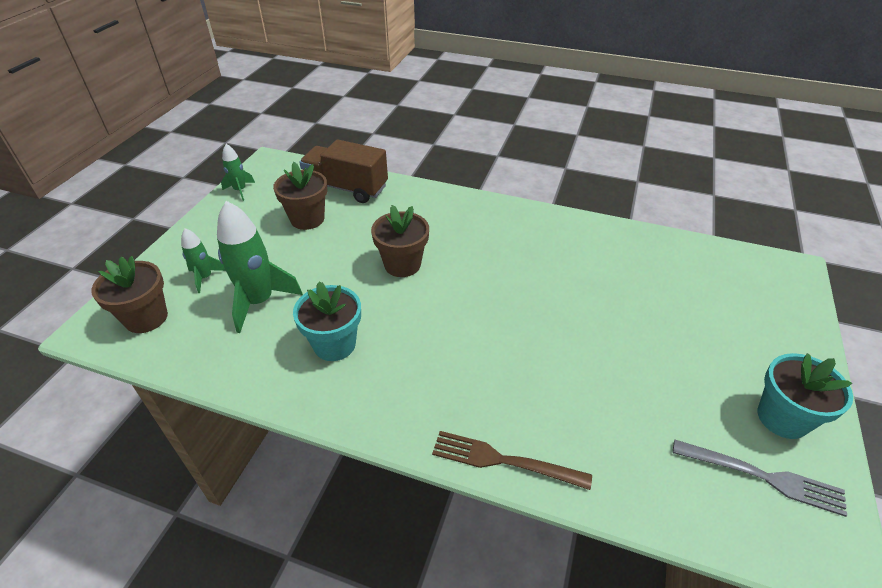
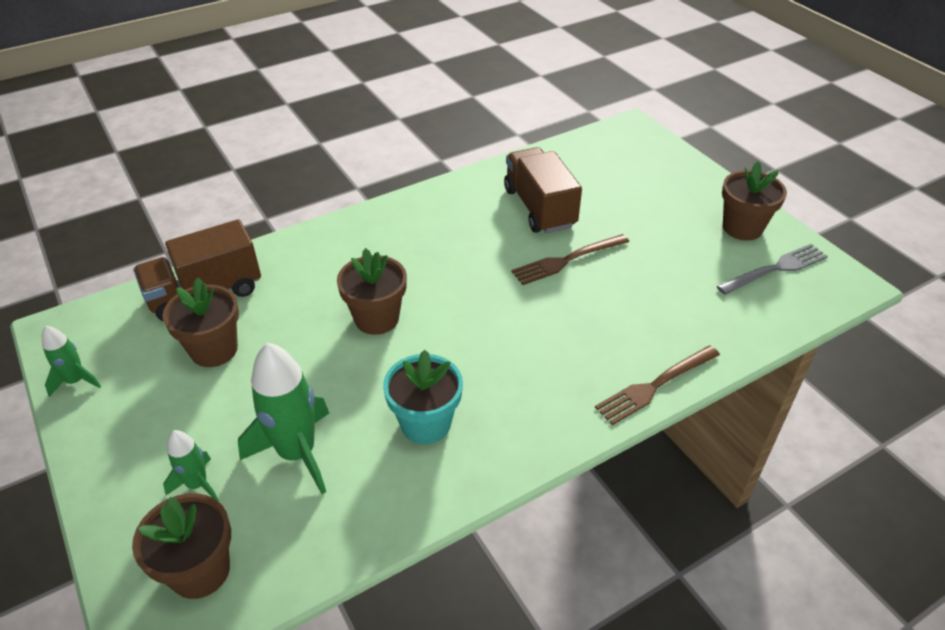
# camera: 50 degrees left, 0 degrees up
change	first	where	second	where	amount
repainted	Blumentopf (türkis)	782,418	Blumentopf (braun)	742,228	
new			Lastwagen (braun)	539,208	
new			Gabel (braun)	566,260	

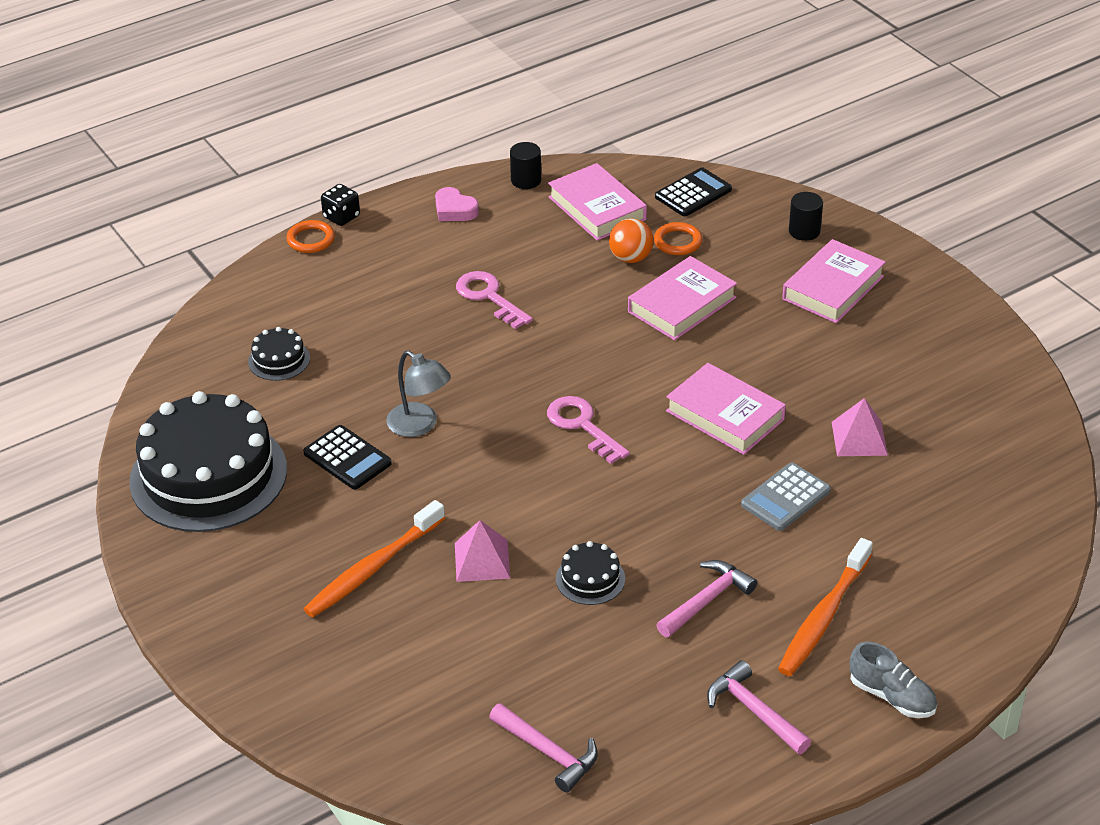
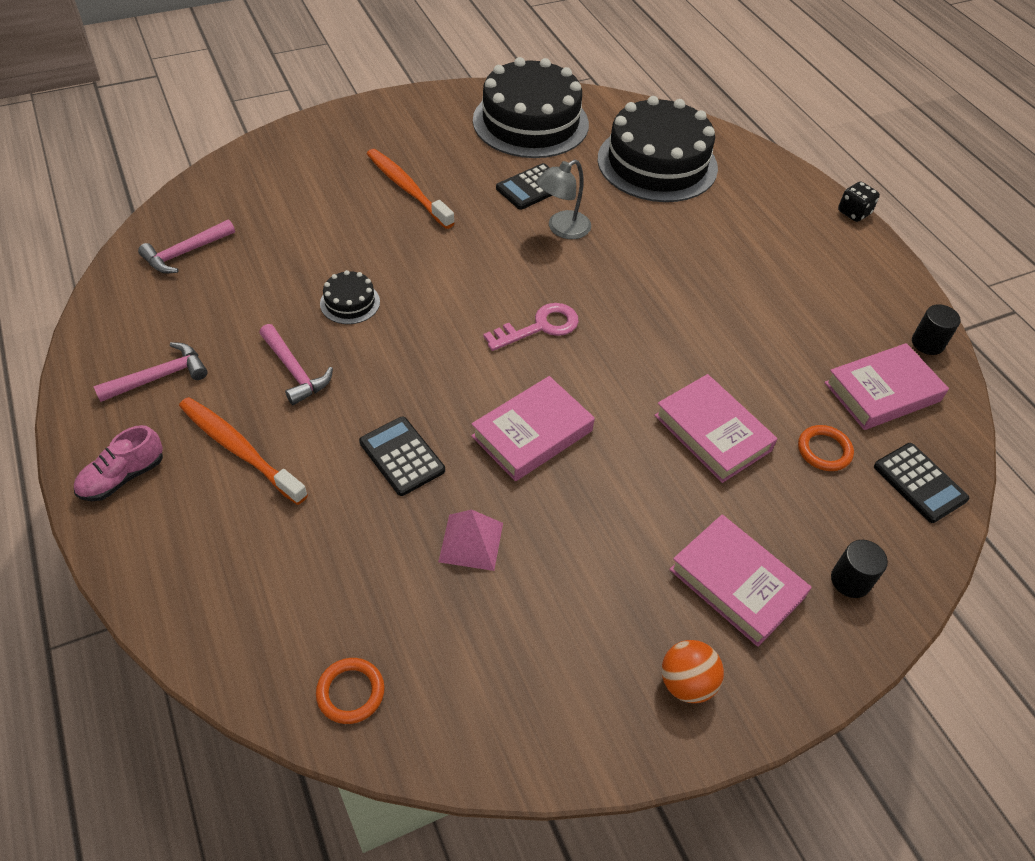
# camera: 95 degrees right, 10 degrees up
change	first	where	second	where	amount
scaled	Kuchen (schwarz)	279,360		657,163	x2.38
shifted	Ring (orange)	311,240		350,692	
gone	Herz (rosa)	454,210			
gone	Pyramide (rosa)	482,560			
gone	Schlüssel (rosa)	489,297			
shifted	Ball (orange)	630,258		686,683	
repainted	Taschenrechner (grau)	785,498	Taschenrechner (schwarz)	402,456	
repainted	Schuh (grau)	892,696	Schuh (rosa)	123,477	

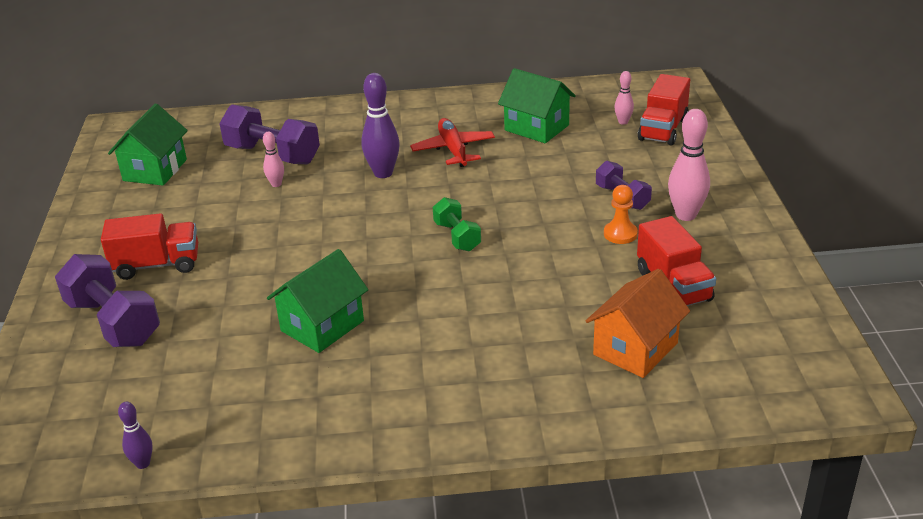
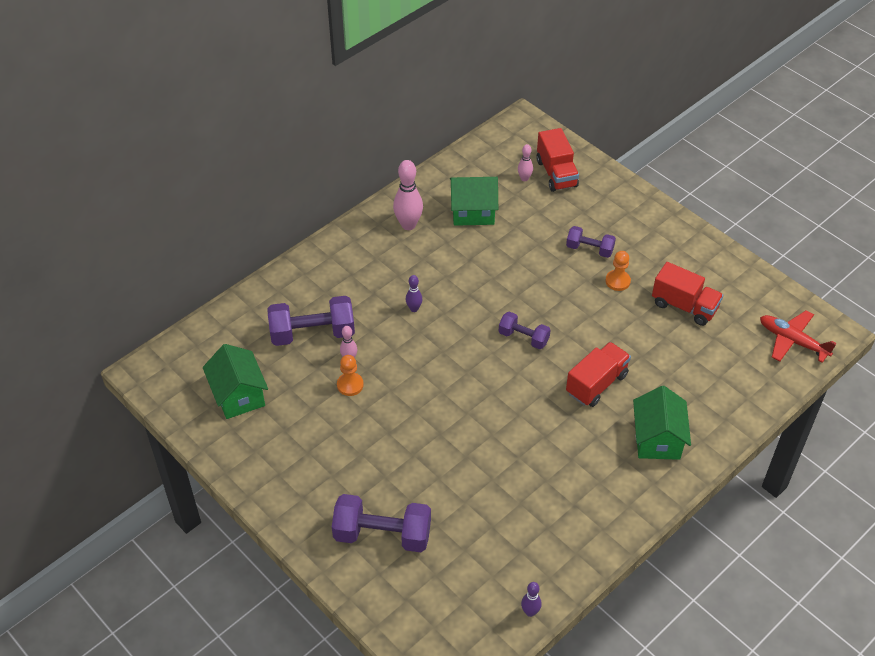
# camera: 40 degrees left, 15 degrees up
change	first	where	second	where	amount
shifted	Lastwagen (rot)	157,265		596,384	
shifted	Haus (grün)	322,326		657,439	
scaled	Bowlingkegel (lila)	383,173		414,309	x0.54
shifted	Flugzeug (rot)	453,150		792,341	
repainted	Hantel (grün)	457,236	Hantel (lila)	523,337	
gone	Haus (orange)	635,349			
shifted	Bowlingkegel (rosa)	686,215		408,225	
new			Bauer (orange)	350,385	

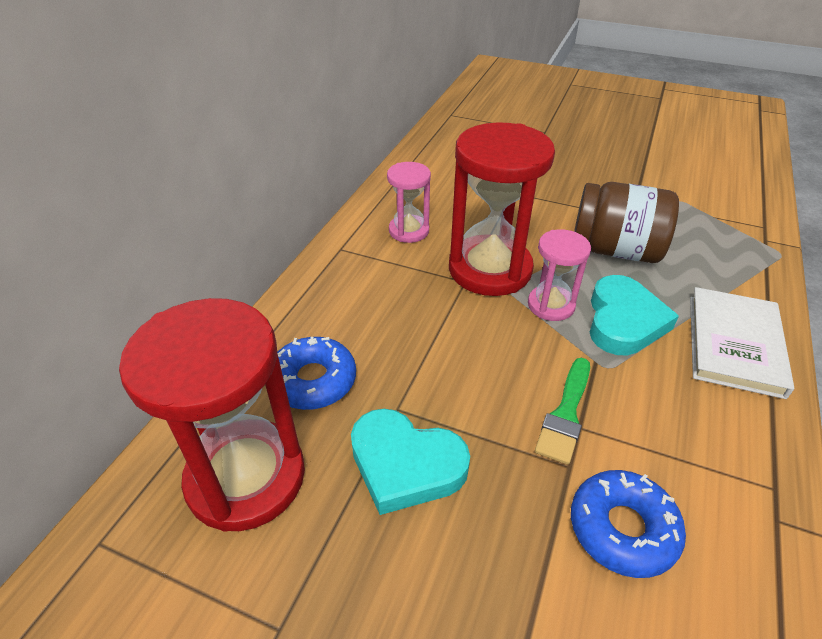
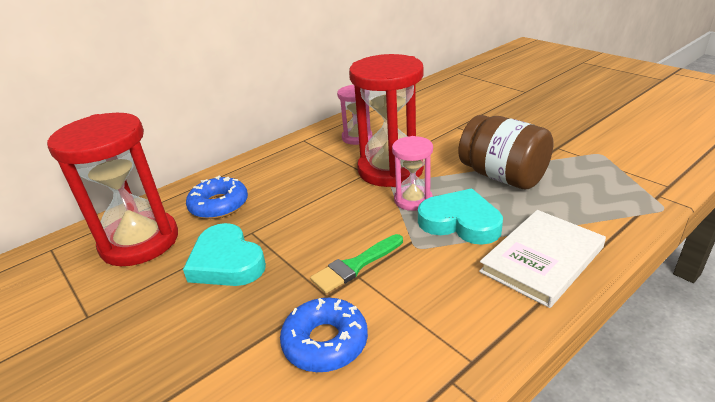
# camera: 30 degrees right, 10 degrees down
change	first	where	second	where	amount
rotated	Herz (türkis)	623,321		460,222	105 degrees counterclockwise

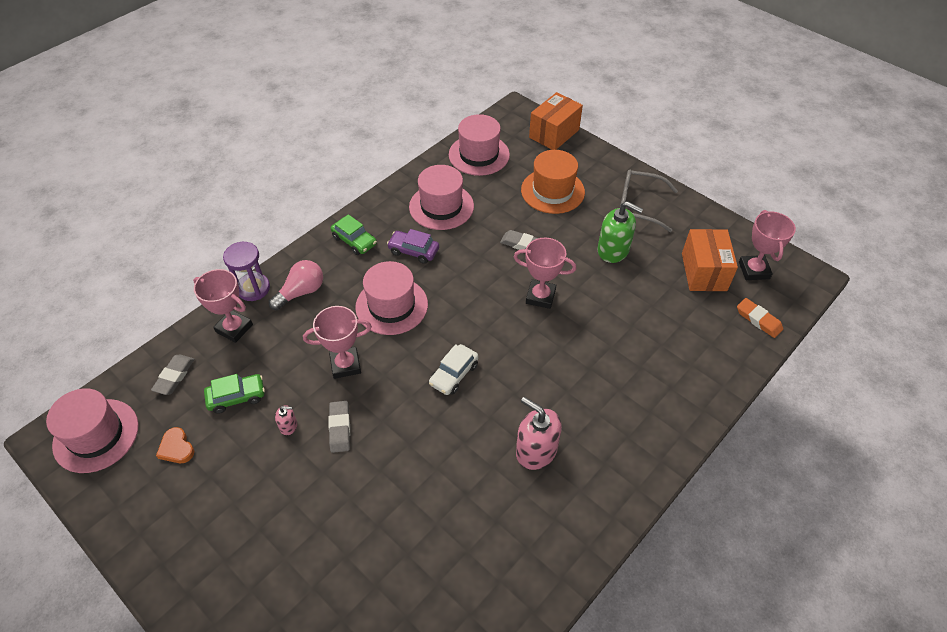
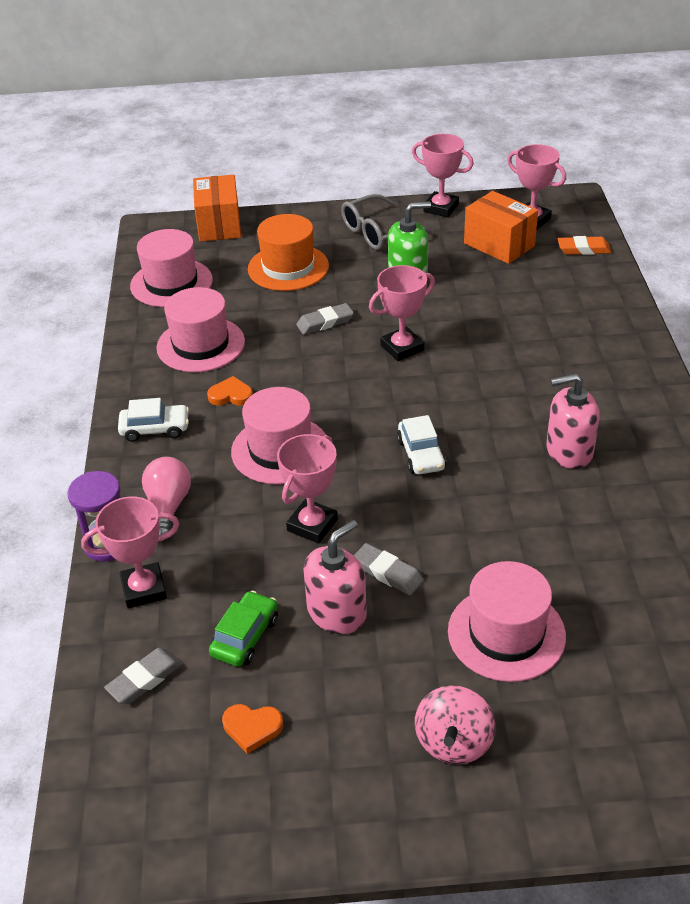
# camera: 45 degrees left, 10 degrees down
change	first	where	second	where	amount
shifted	Hut (rosa)	96,435		506,633	
rotated	Radiergummi (grau)	174,376		145,679	75 degrees clockwise
scaled	Seifenspender (rosa)	288,426		337,612	x2.09
repainted	Auto (grün)	354,241	Auto (weiß)	155,429	
swapped	Auto (lila)	413,251	Herz (orange)	231,395	
new			Pokal (rosa)	441,208	
new			Kreisel (rosa)	453,742	

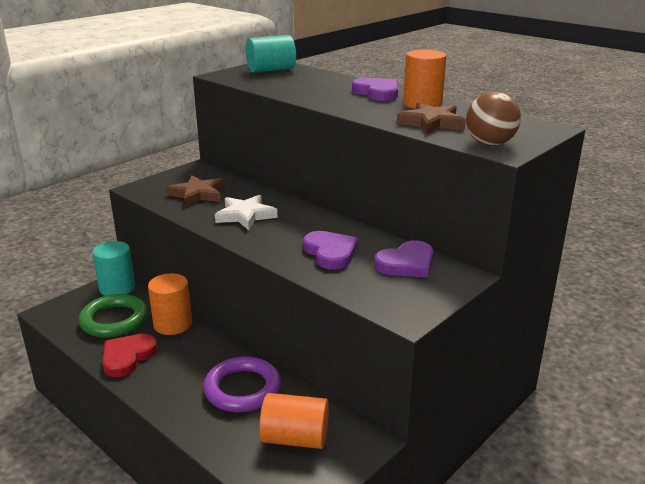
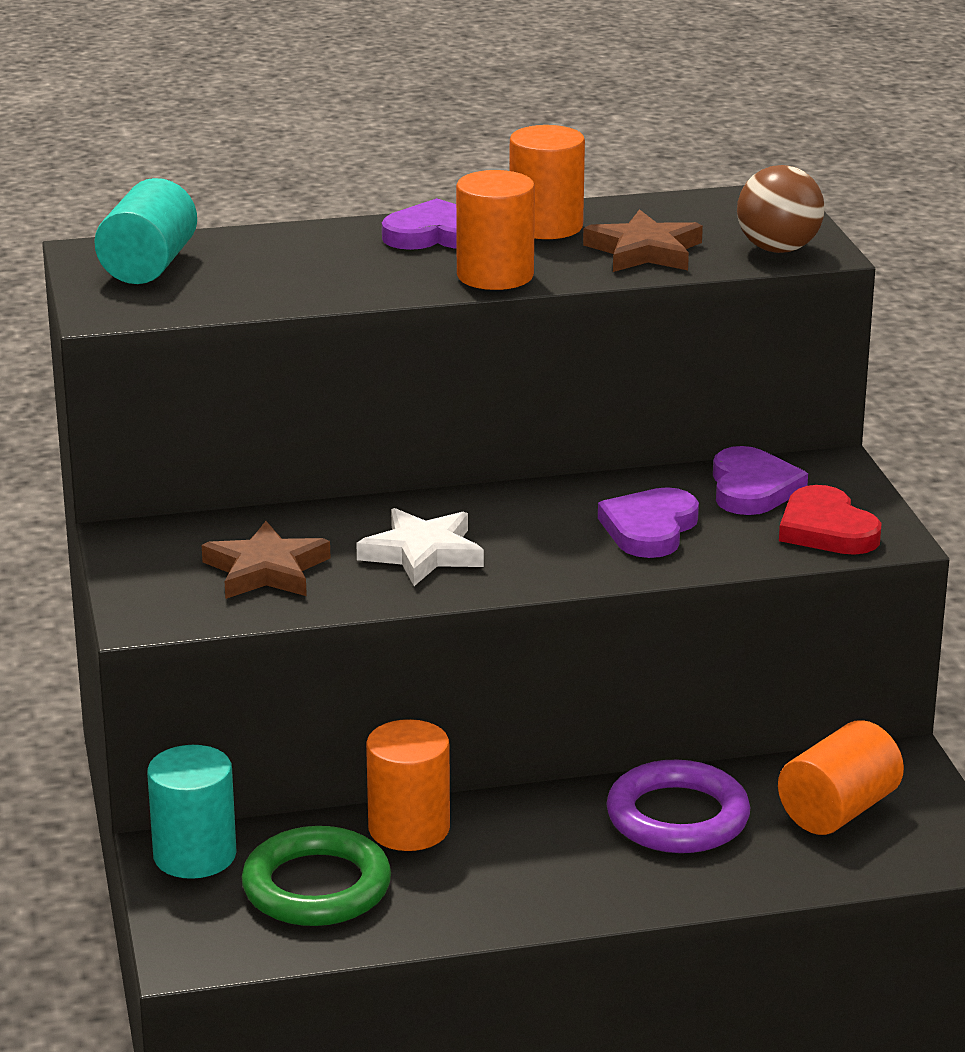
# camera: 55 degrees left, 0 degrees up
change	first	where	second	where	amount
shifted	Herz (rot)	127,357		826,529	
rotated	Herz (lila)	330,253		649,529	75 degrees counterclockwise
new			Vollzylinder (orange)	495,276	

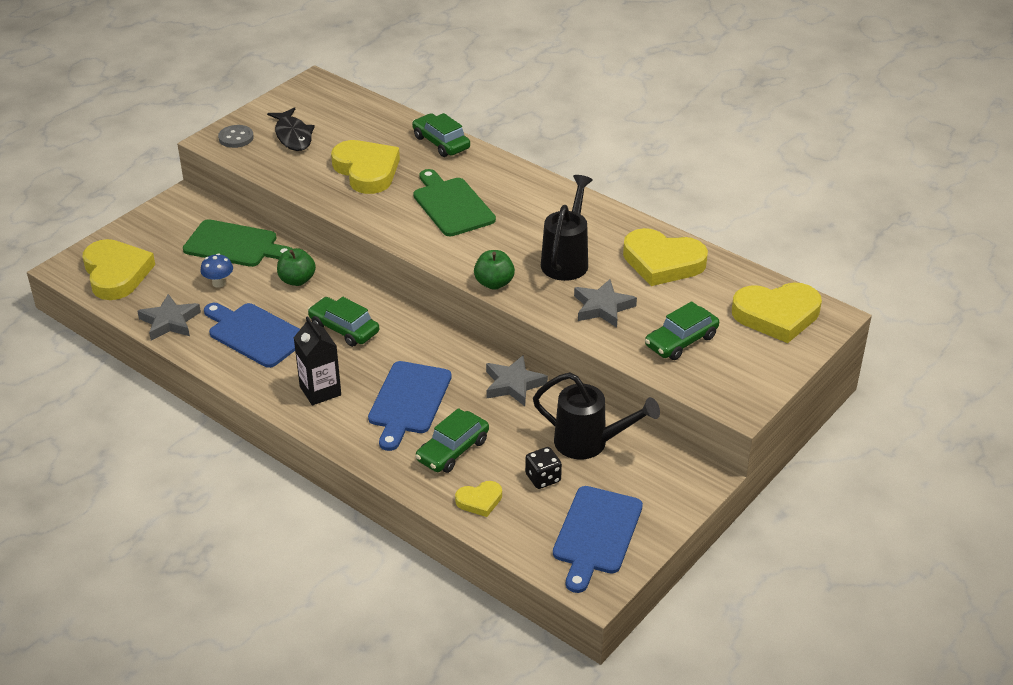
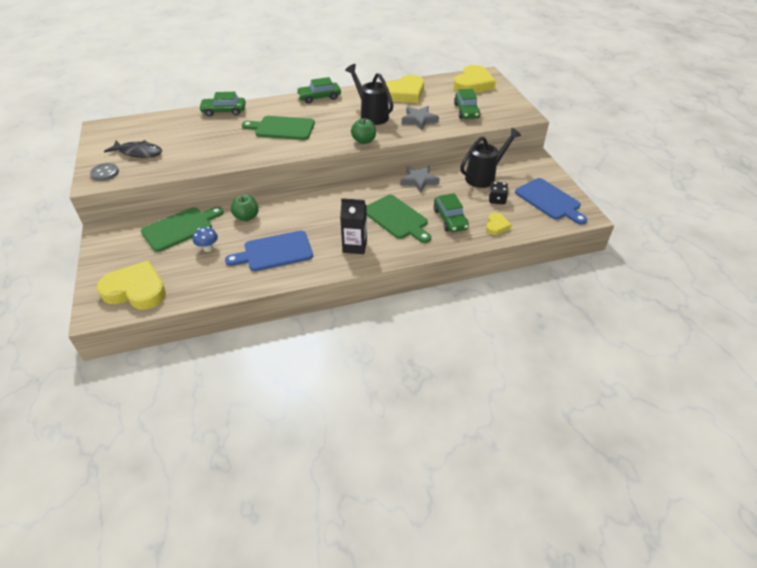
# camera: 55 degrees left, 5 degrees up
change	first	where	second	where	amount
gone	Stern (grau)	170,321			
shifted	Auto (grün)	344,329		319,97	
gone	Herz (gelb)	366,171			
repainted	Schneidebrett (blau)	408,401	Schneidebrett (grün)	397,218	

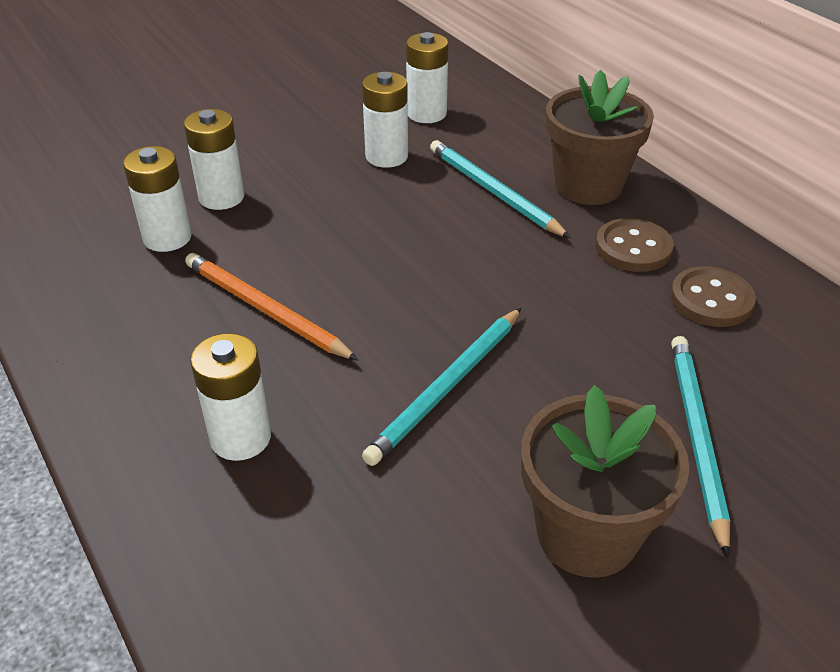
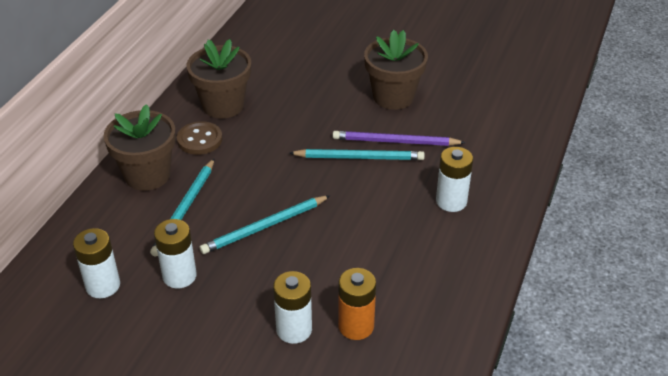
# camera: 125 degrees left, 0 degrees up
change	first	where	second	where	amount
repainted	Batterie (weiß)	167,238	Batterie (orange)	356,326	
gone	Bleistift (orange)	265,310			
swapped	Knopf (braun)	711,299	Blumentopf (braun)	223,105	
shifted	Bleistift (türkis)	696,438		265,227	
new			Bleistift (lila)	395,142	

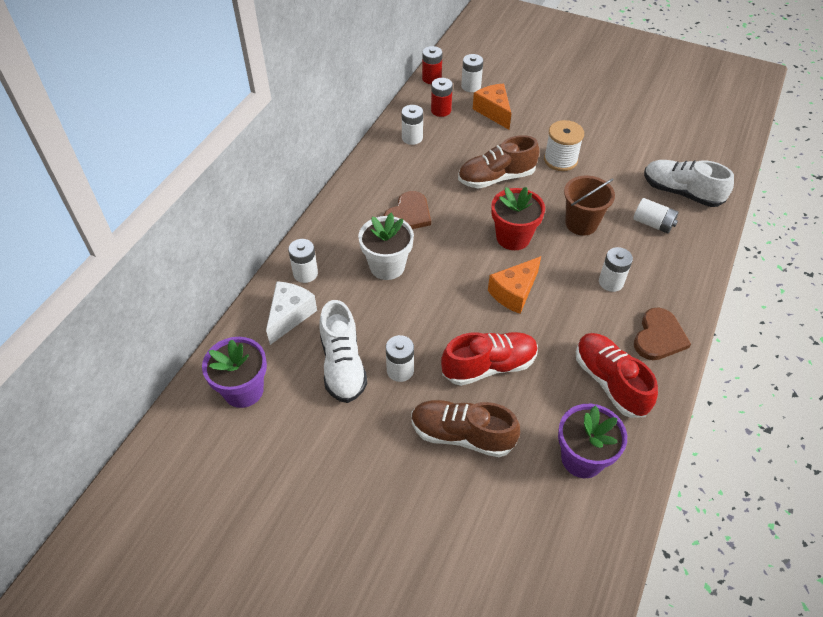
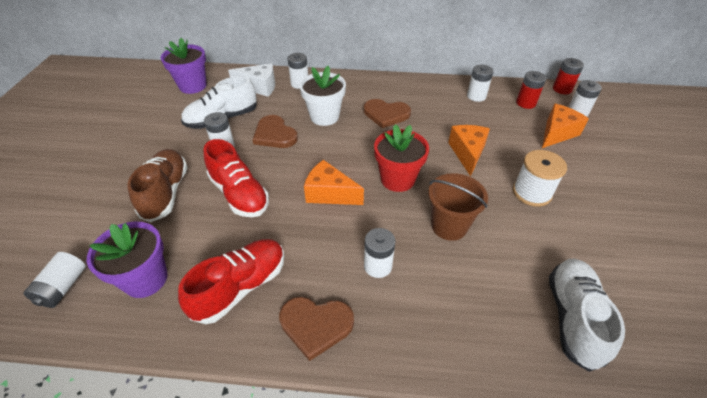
# camera: 70 degrees right, 5 degrees down
change	first	where	second	where	amount
swapped	Schuh (braun)	496,178	Käse (orange)	467,153	
shifted	Batterie (weiß)	653,224		63,287	
new			Herz (braun)	274,134	

